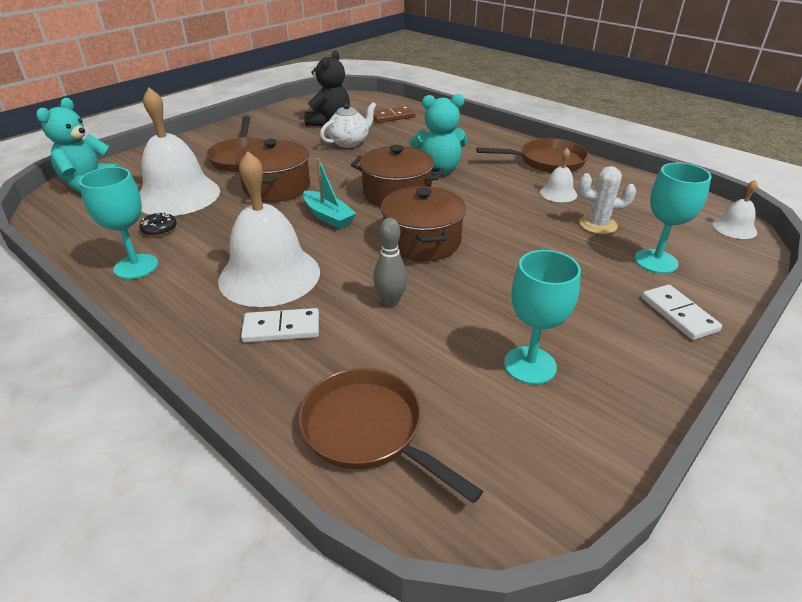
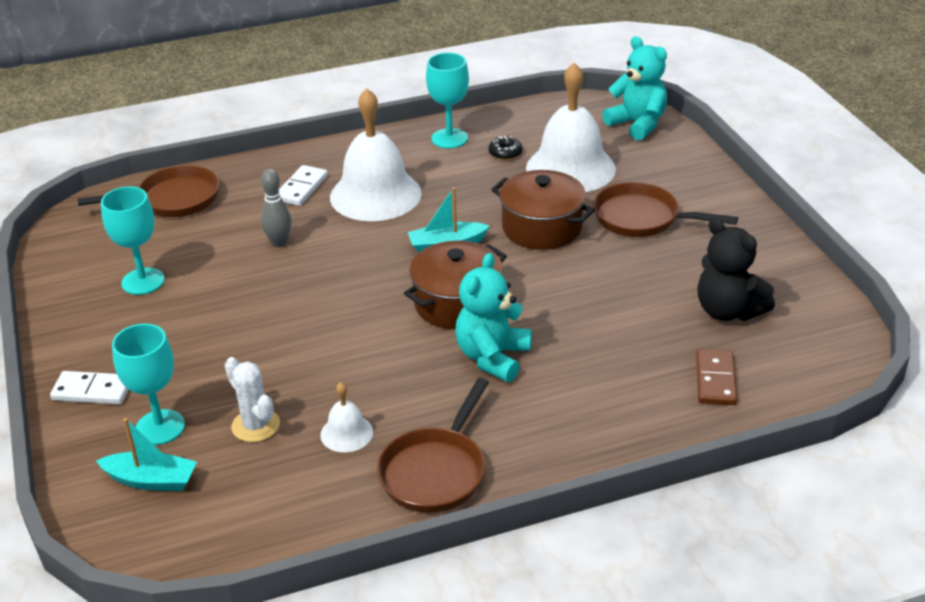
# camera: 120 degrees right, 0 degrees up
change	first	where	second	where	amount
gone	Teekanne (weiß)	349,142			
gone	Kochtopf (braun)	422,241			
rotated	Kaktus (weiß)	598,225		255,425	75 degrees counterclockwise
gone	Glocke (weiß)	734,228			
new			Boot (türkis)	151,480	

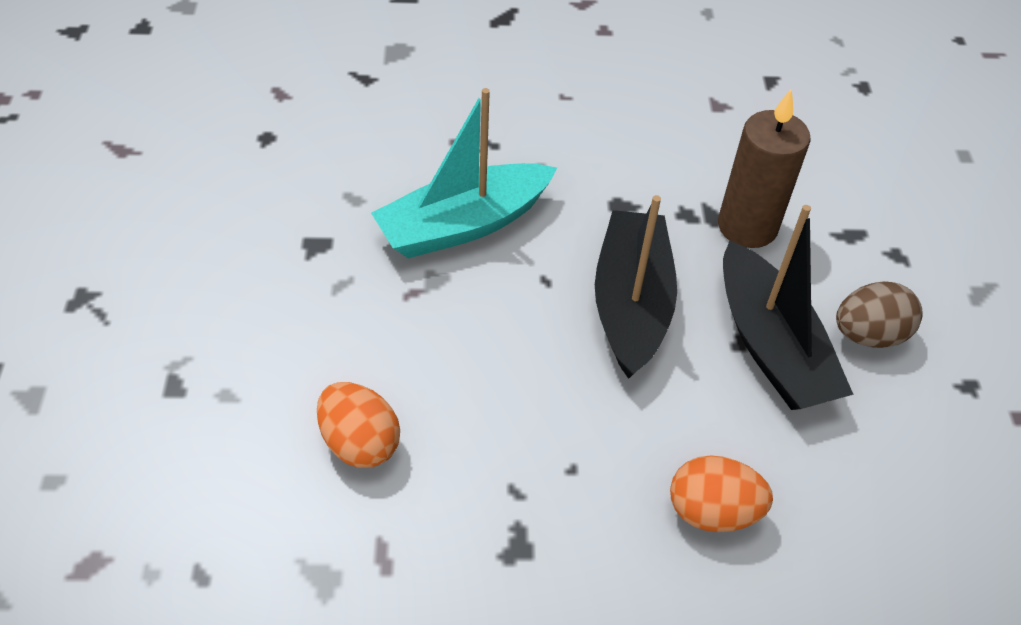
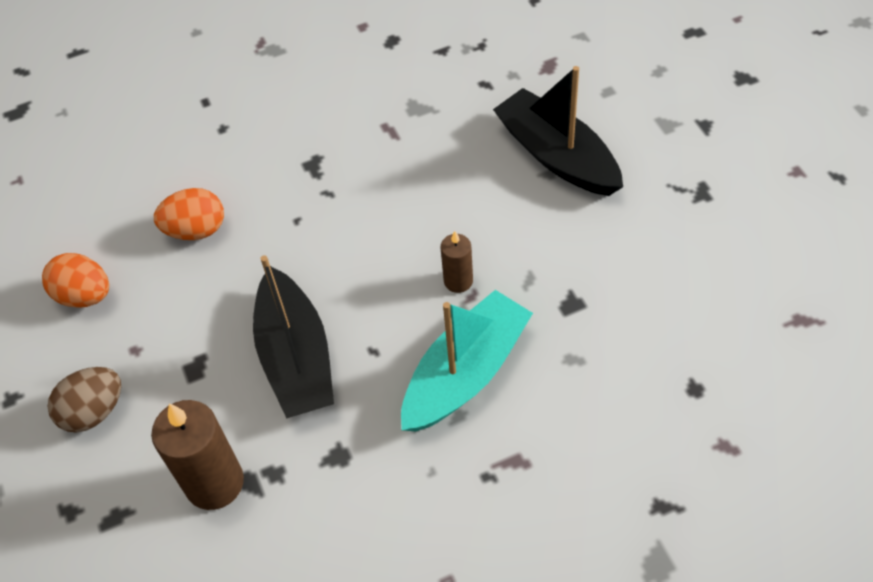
# camera: 165 degrees right, 5 degrees up
change	first	where	second	where	amount
shifted	Ei (orange)	359,443		84,295	
shifted	Boot (schwarz)	771,346		557,156	
new			Kerze (braun)	458,281	

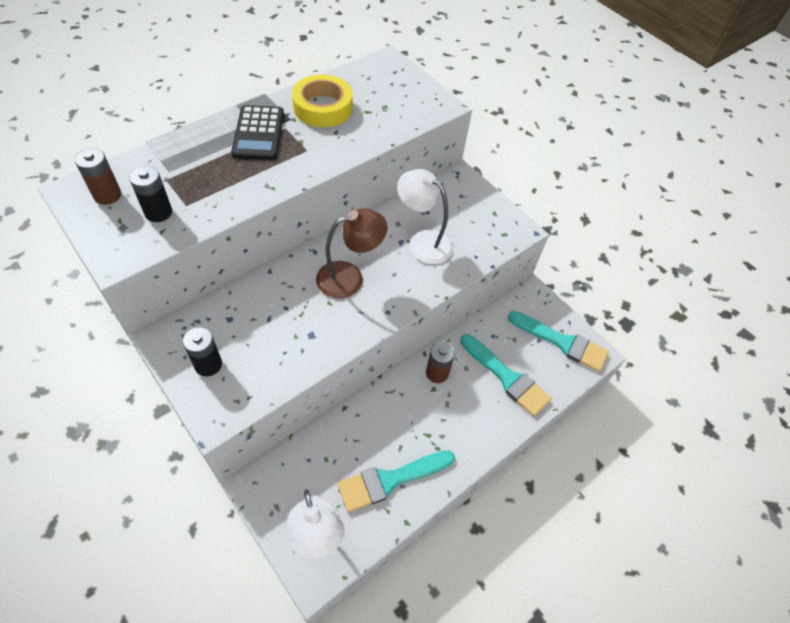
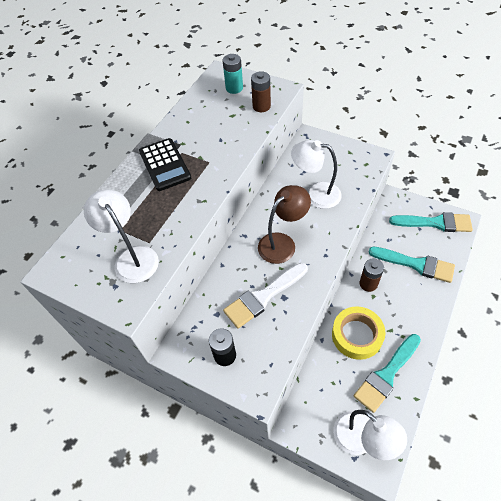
# camera: 15 degrees left, 0 degrees up
change	first	where	second	where	amount
shifted	Batterie (braun)	107,195		261,106	
swapped	Batterie (schwarz)	158,212	Lampe (weiß)	132,257	
shifted	Klebeband (gelb)	323,107		357,335	
new			Batterie (türkis)	234,88	
new			Pinsel (weiß)	263,297	

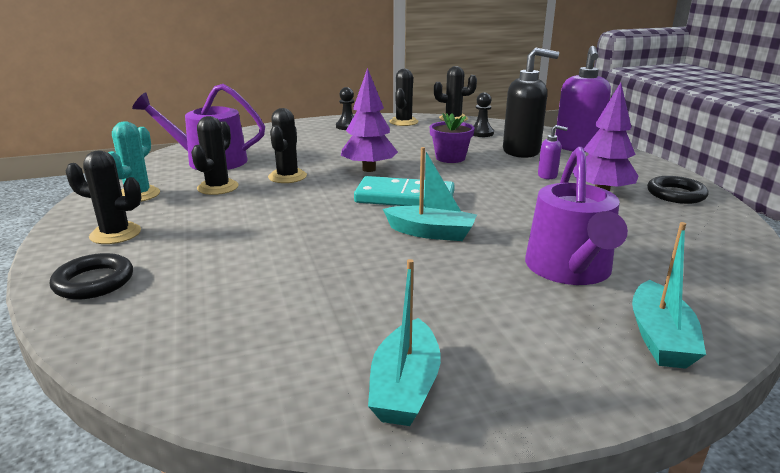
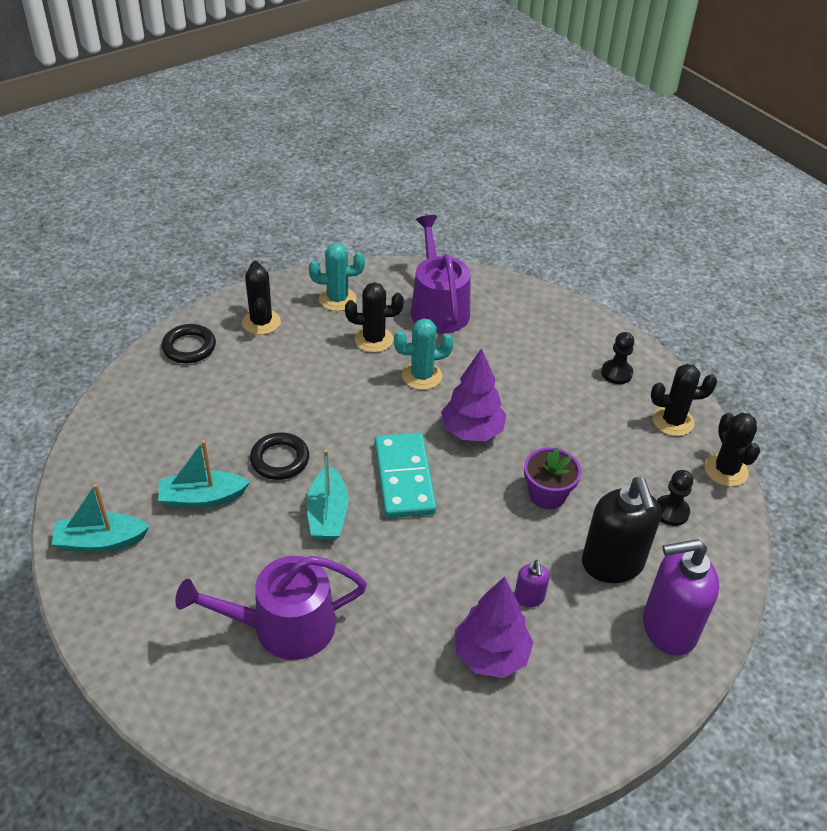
# camera: 70 degrees right, 20 degrees up
change	first	where	second	where	amount
repainted	Kaktus (schwarz)	287,176	Kaktus (türkis)	422,376	
shifted	Boot (türkis)	660,338		202,498	
shifted	Ring (schwarz)	676,194		280,459	

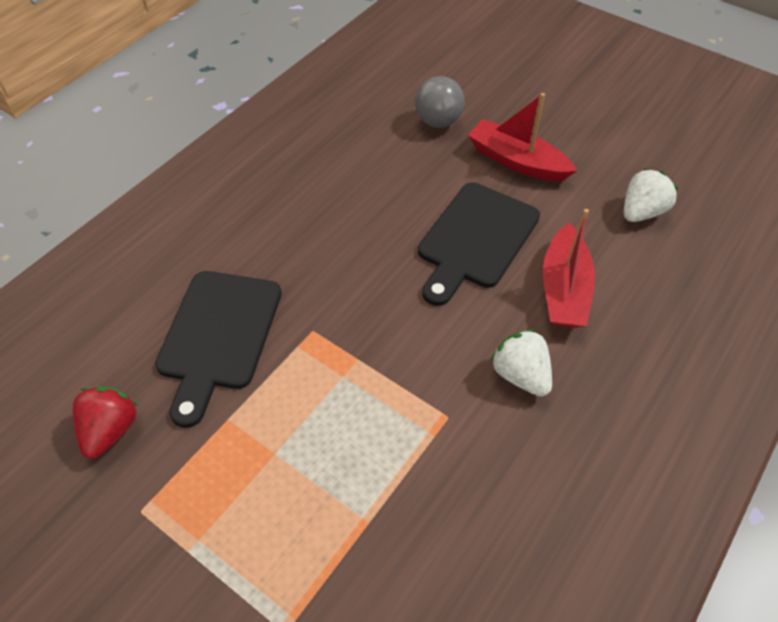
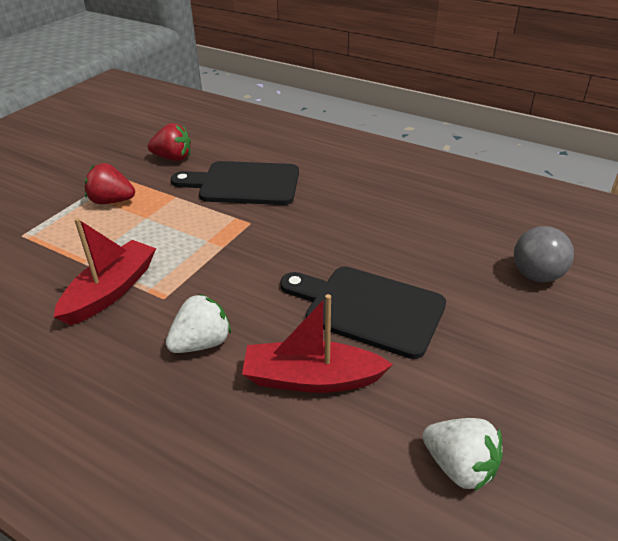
# camera: 85 degrees right, 15 degrees down
change	first	where	second	where	amount
shifted	Boot (rot)	517,161		111,291	
new			Erdbeere (rot)	112,201	

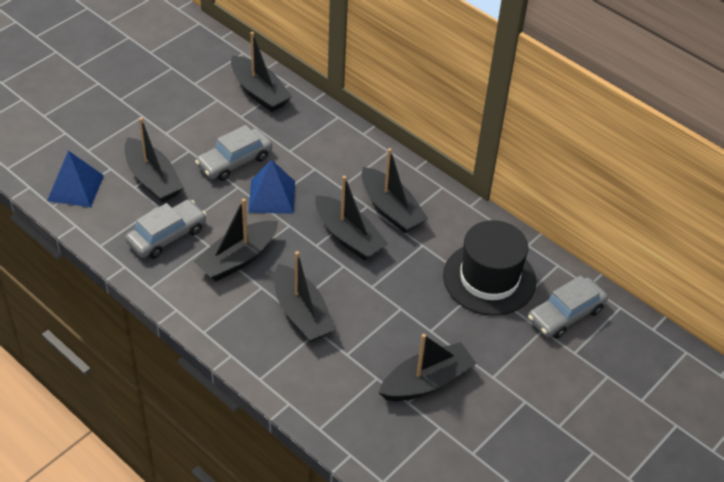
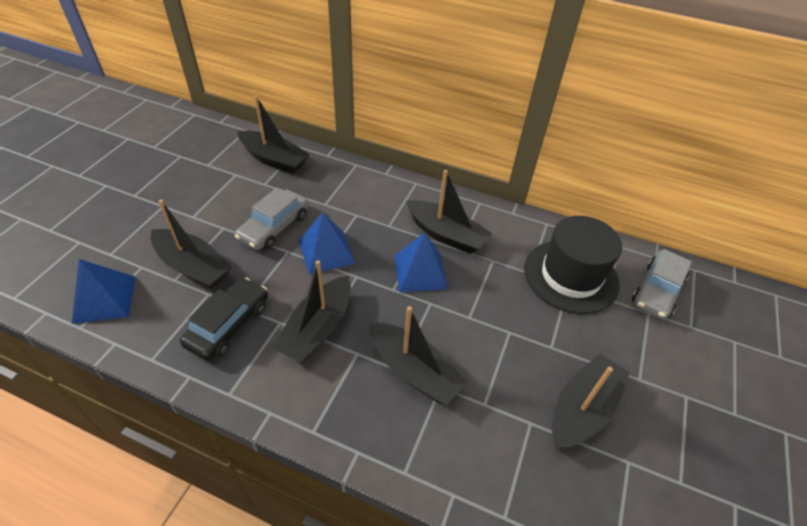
# camera: 20 degrees left, 0 degrees up
change	first	where	second	where	amount
repainted	Auto (grau)	167,236	Auto (schwarz)	229,325	
swapped	Boot (schwarz)	348,236	Pyramide (blau)	420,272	

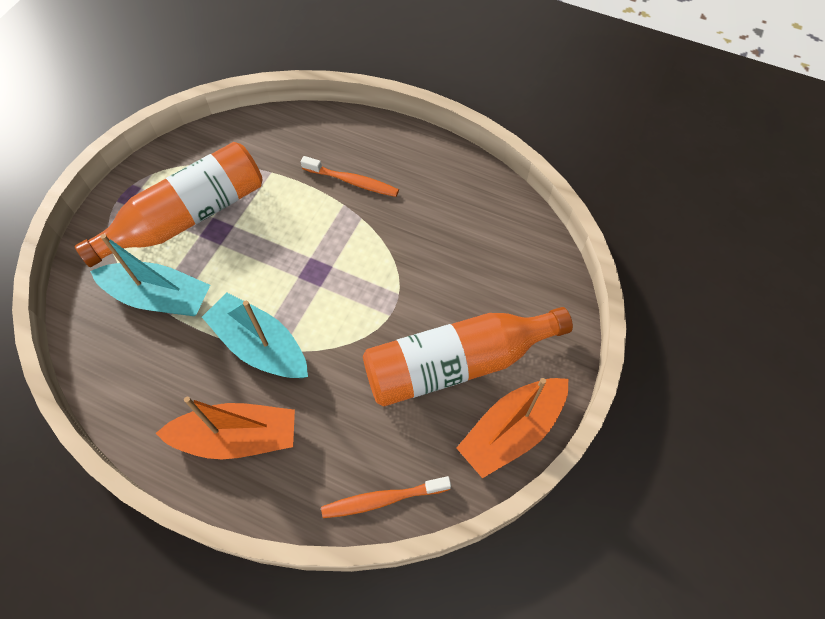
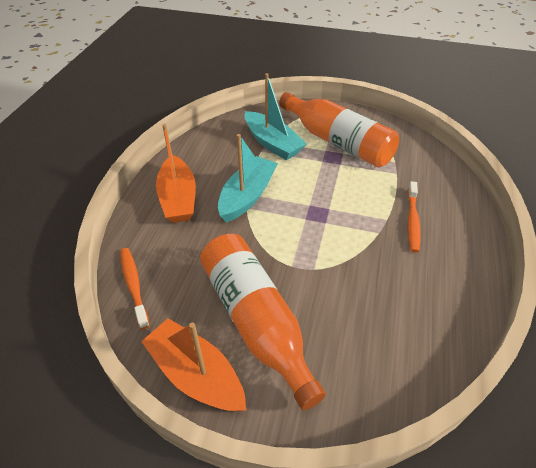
# camera: 80 degrees right, 15 degrees down
change	first	where	second	where	amount
rotated	Boot (türkis)	159,297		272,143	45 degrees counterclockwise

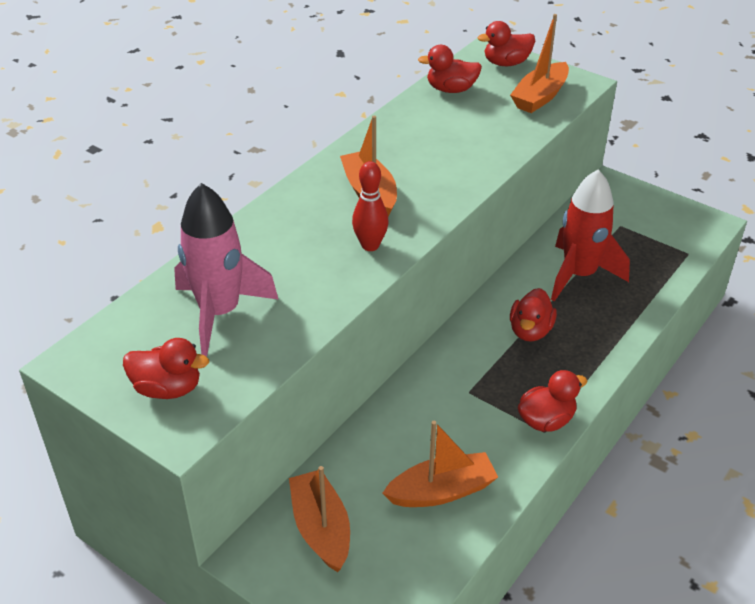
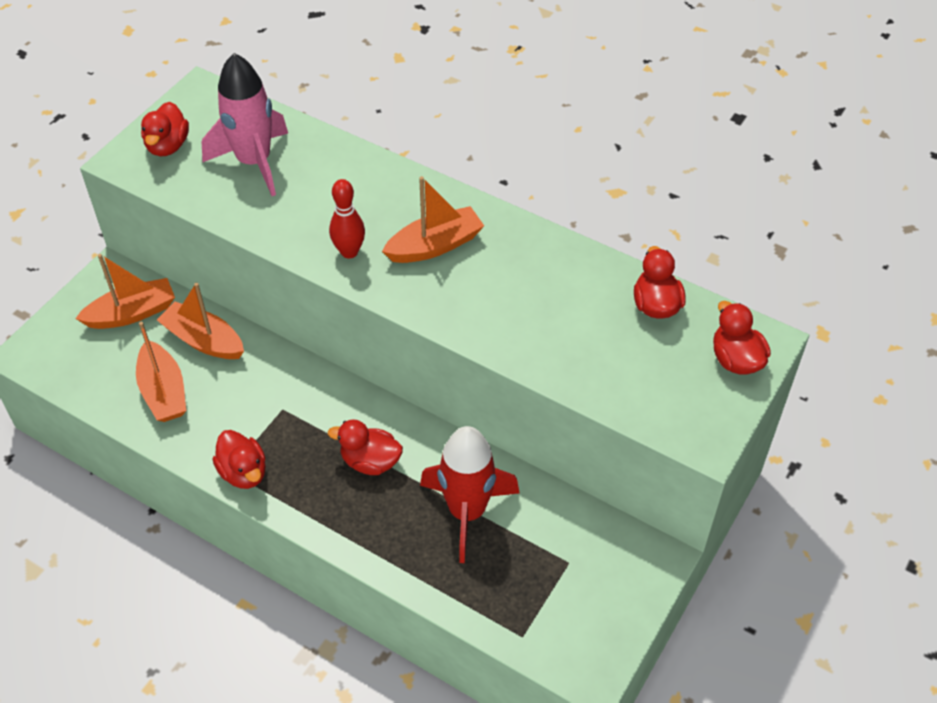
# camera: 85 degrees right, 10 degrees up
change	first	where	second	where	amount
shifted	Boot (orange)	540,97		204,340	

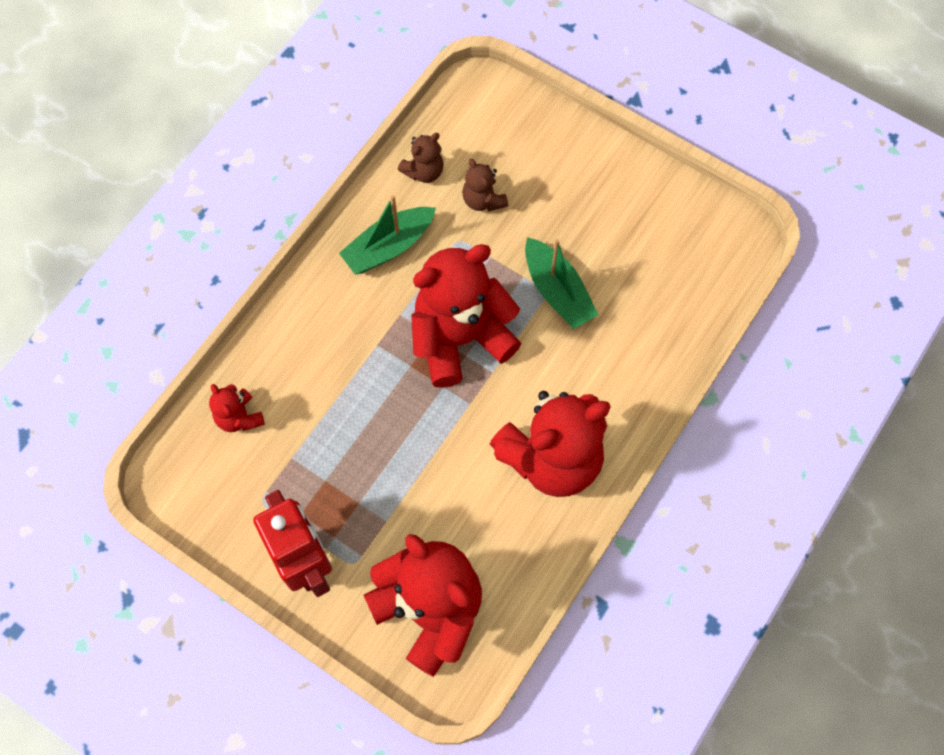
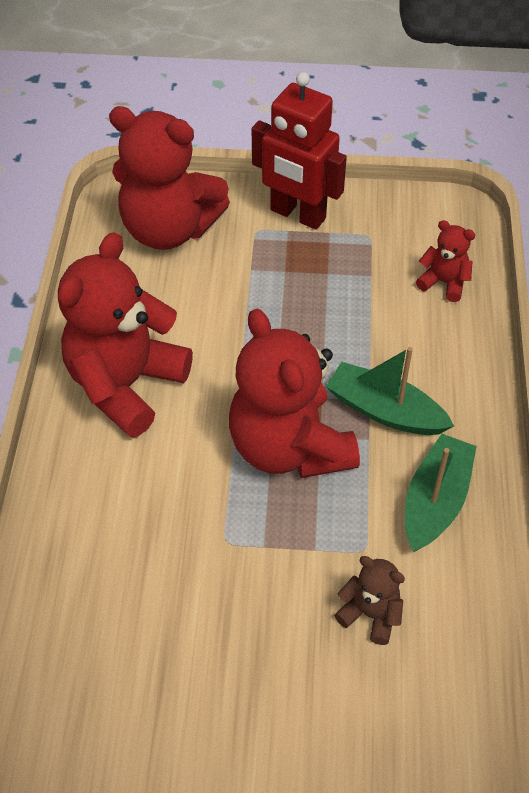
# camera: 150 degrees right, 15 degrees down
change	first	where	second	where	amount
gone	Teddybär (braun)	424,171			
rotated	Teddybär (rot)	460,338		289,447	120 degrees clockwise
shifted	Boot (grün)	557,291		384,411	

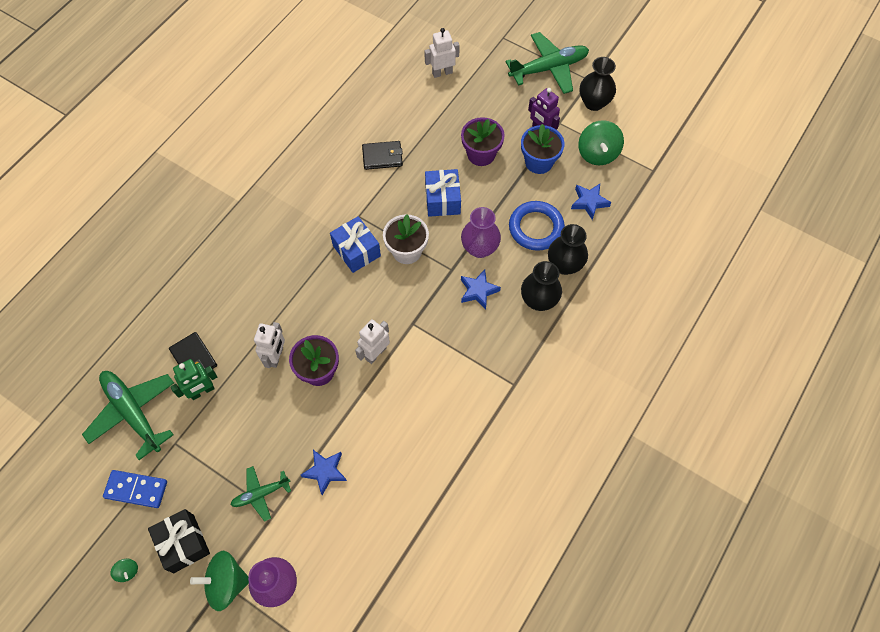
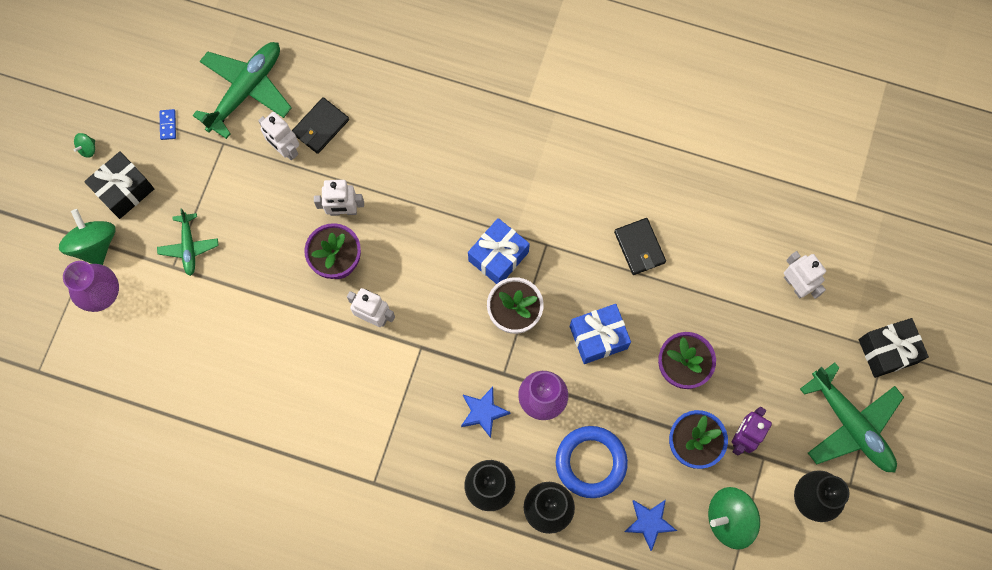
# camera: 75 degrees right, 10 degrees up
change	first	where	second	where	amount
scaled	Dominostein (blau)	136,489		168,125	x0.52
repainted	Roboter (grün)	202,391	Roboter (weiß)	285,149	
rotated	Flugzeug (grün)	261,494		189,247	150 degrees counterclockwise
gone	Stern (blau)	325,471			
new			Geschenk (schwarz)	887,351	

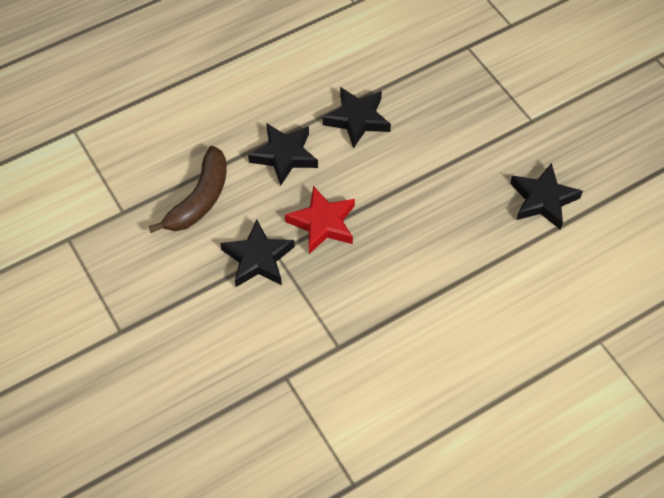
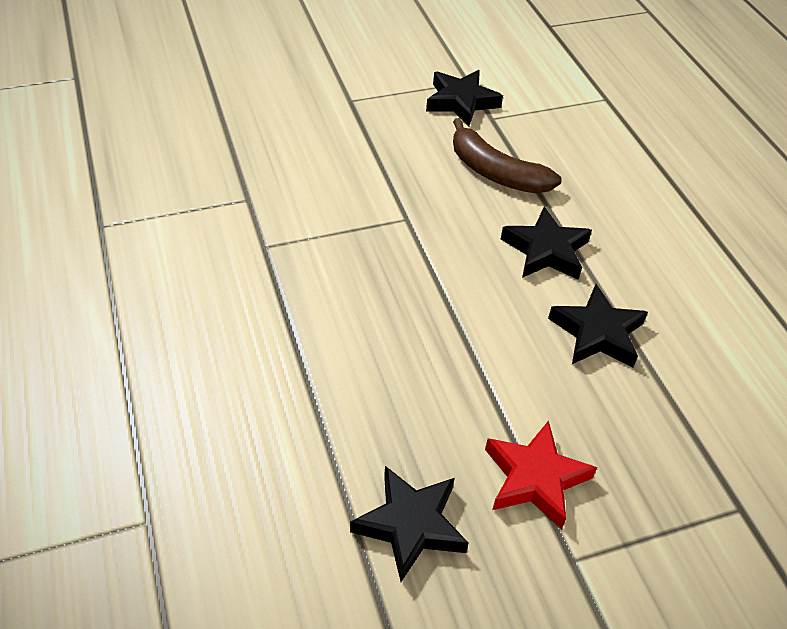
# camera: 100 degrees right, 10 degrees down
change	first	where	second	where	amount
shifted	Stern (schwarz)	258,259		461,102	
shifted	Stern (rot)	323,223		535,478	

